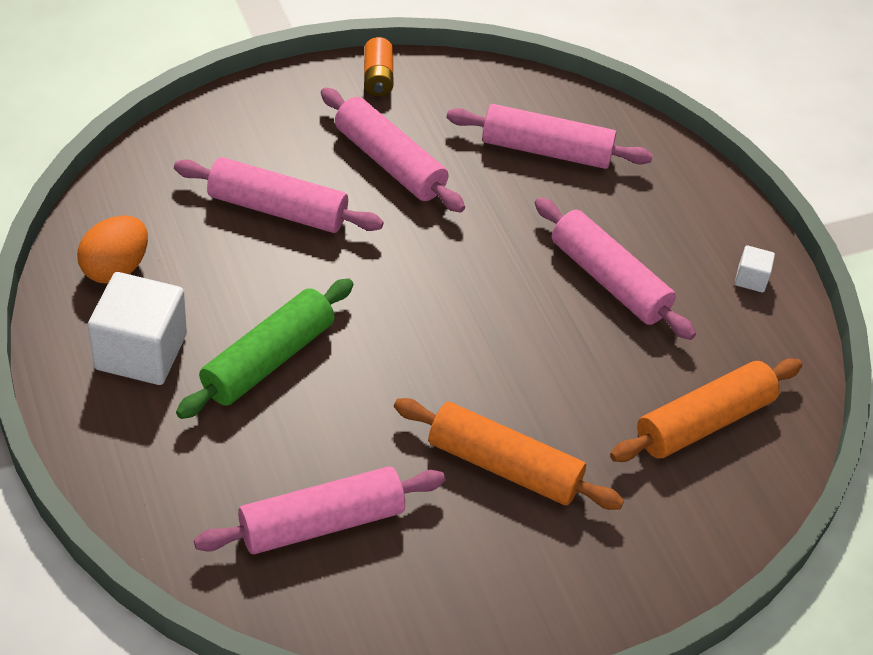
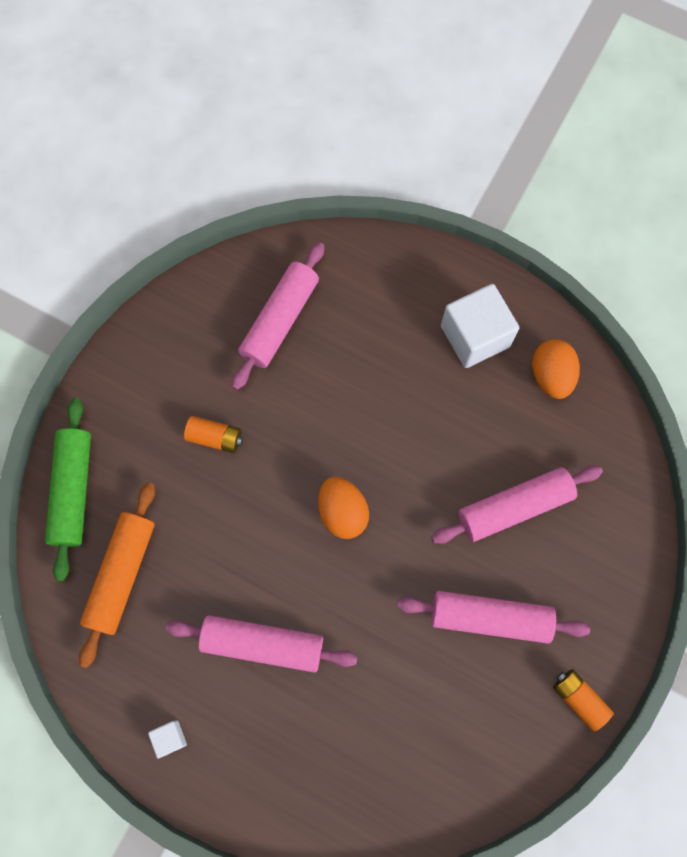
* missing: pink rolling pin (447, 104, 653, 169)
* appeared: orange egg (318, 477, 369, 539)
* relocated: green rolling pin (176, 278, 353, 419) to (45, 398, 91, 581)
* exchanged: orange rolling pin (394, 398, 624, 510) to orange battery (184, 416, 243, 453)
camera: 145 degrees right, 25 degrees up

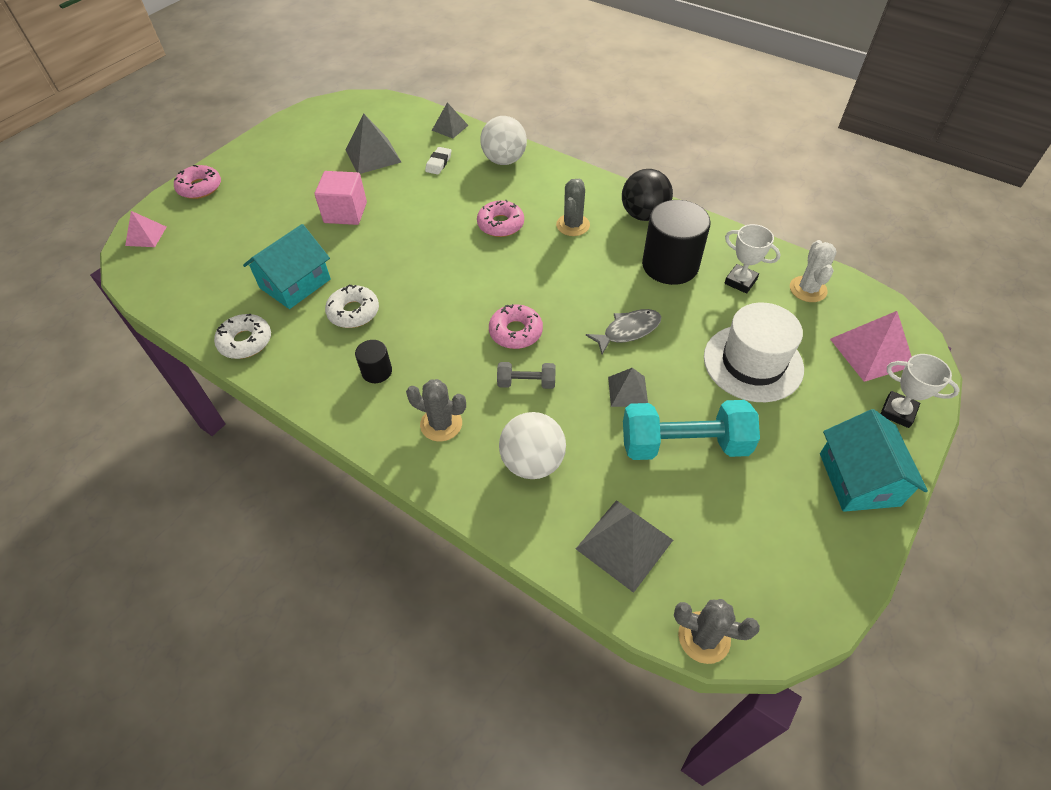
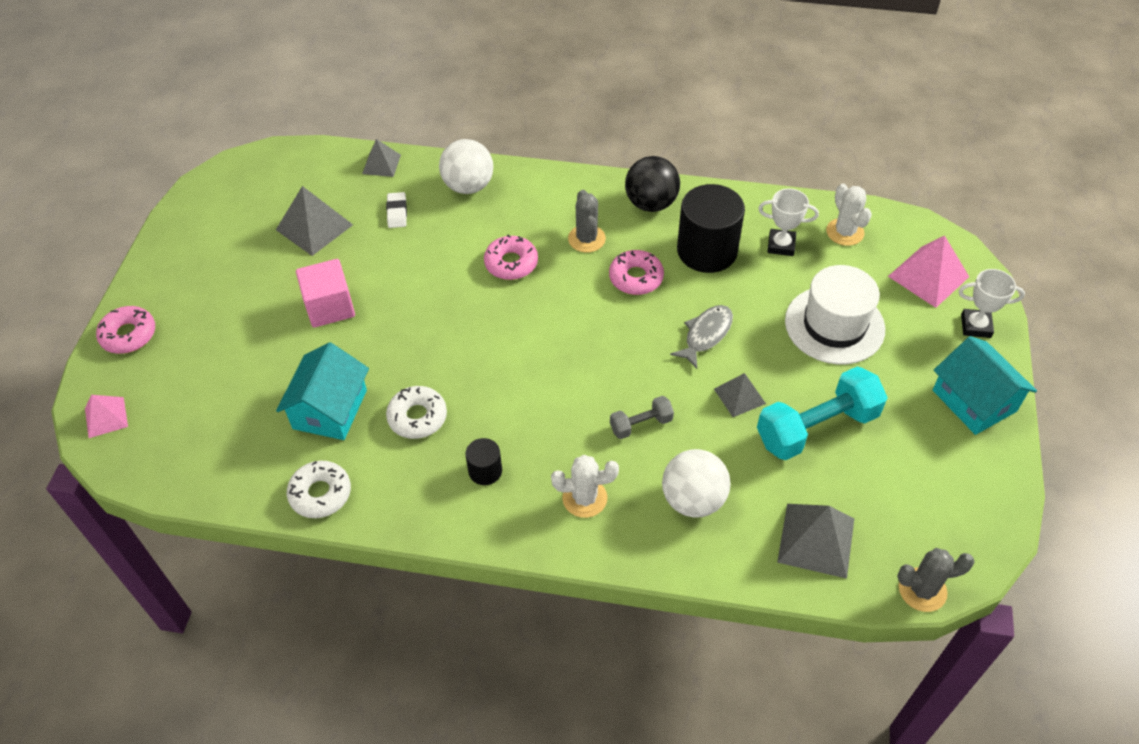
* relocated: pink donut (489, 304, 543, 349) to (609, 250, 664, 295)
* colour: grey cactus (406, 379, 466, 442) to white cactus (551, 455, 619, 518)
camera: 25 degrees left, 0 degrees up

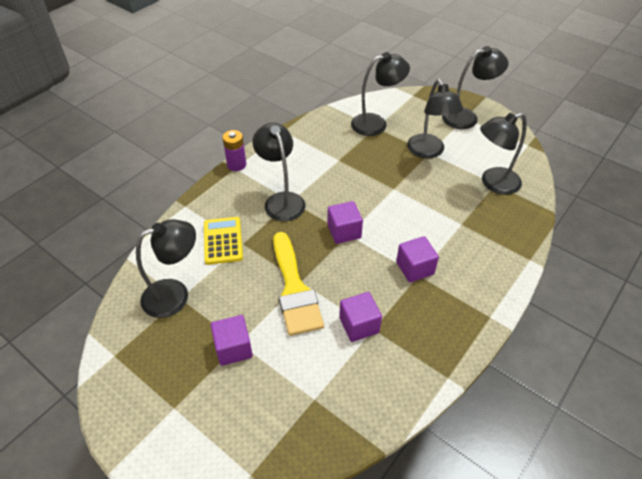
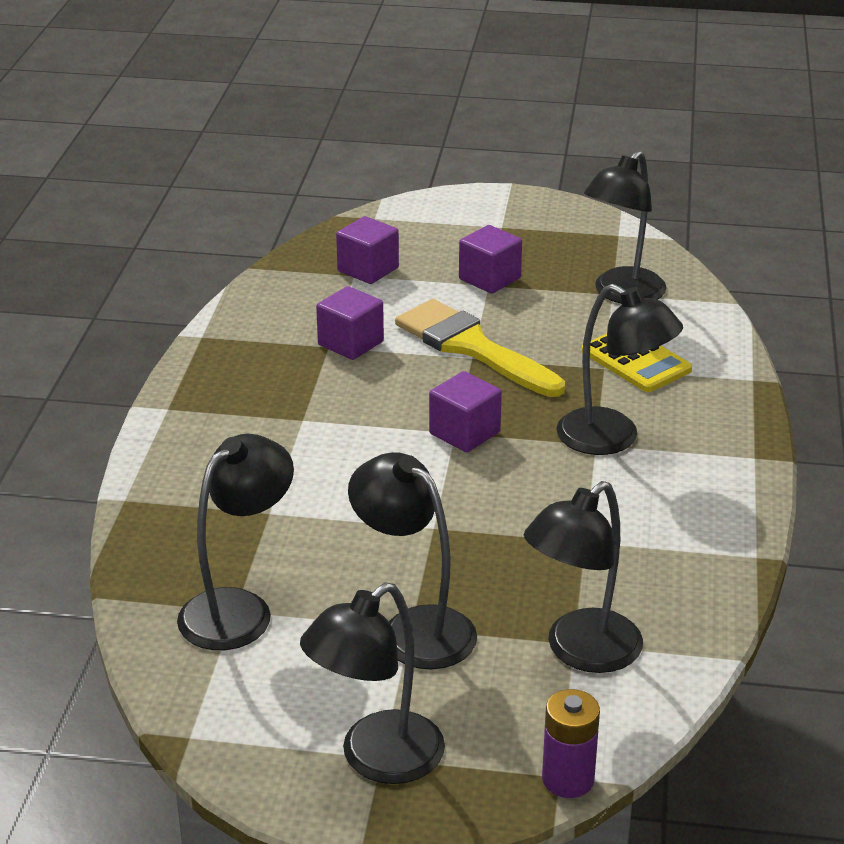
* relocated: purple battery (222, 130, 246, 171) to (542, 689, 600, 798)
* relocated: purple cube (396, 236, 439, 283) to (336, 216, 399, 284)
camera: 150 degrees right, 15 degrees down

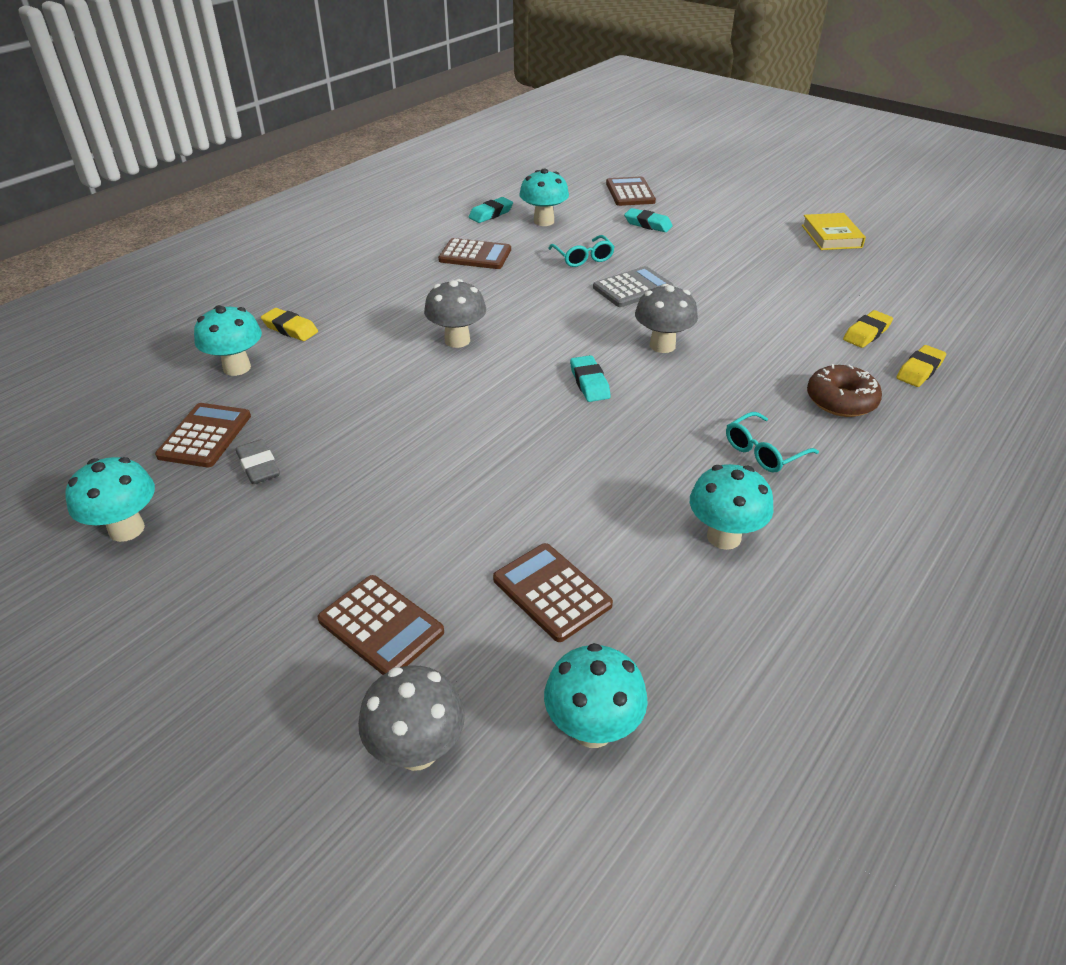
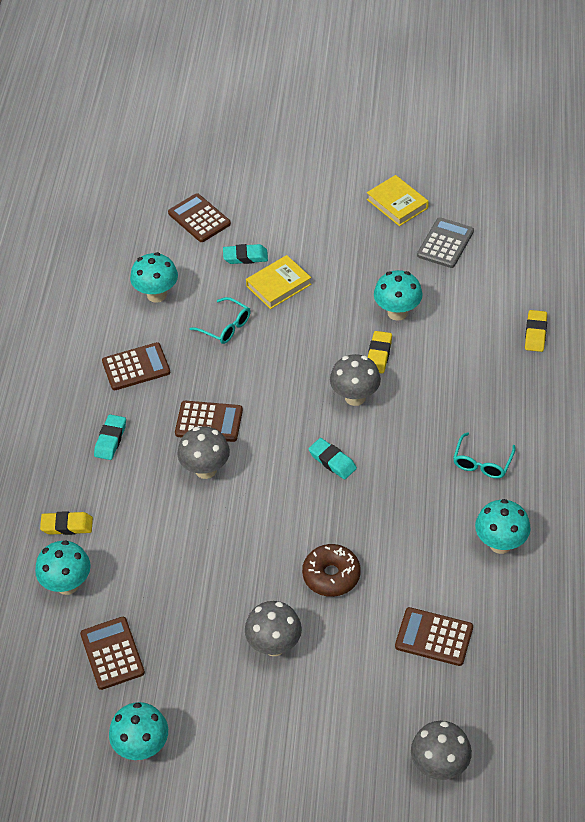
* missing: grey eraser (236, 439, 280, 484)
* appeared: grey mushroom (245, 601, 302, 656)
* appeared: yellow book (246, 255, 312, 309)
* relocated: brown calculator (318, 575, 444, 675) to (175, 401, 243, 442)
* relocated: turquoise eraser (468, 197, 513, 223) to (94, 414, 126, 460)
* relocated: turquoise mushroom (544, 643, 648, 748) to (374, 270, 423, 321)
* relocated: grey calculator (593, 266, 674, 307) to (417, 217, 474, 268)
* relocated: brown donut (807, 364, 882, 417) to (302, 544, 361, 597)
* relocated: yellow eraser (843, 310, 893, 348) to (368, 331, 392, 373)
camera: 30 degrees left, 10 degrees up

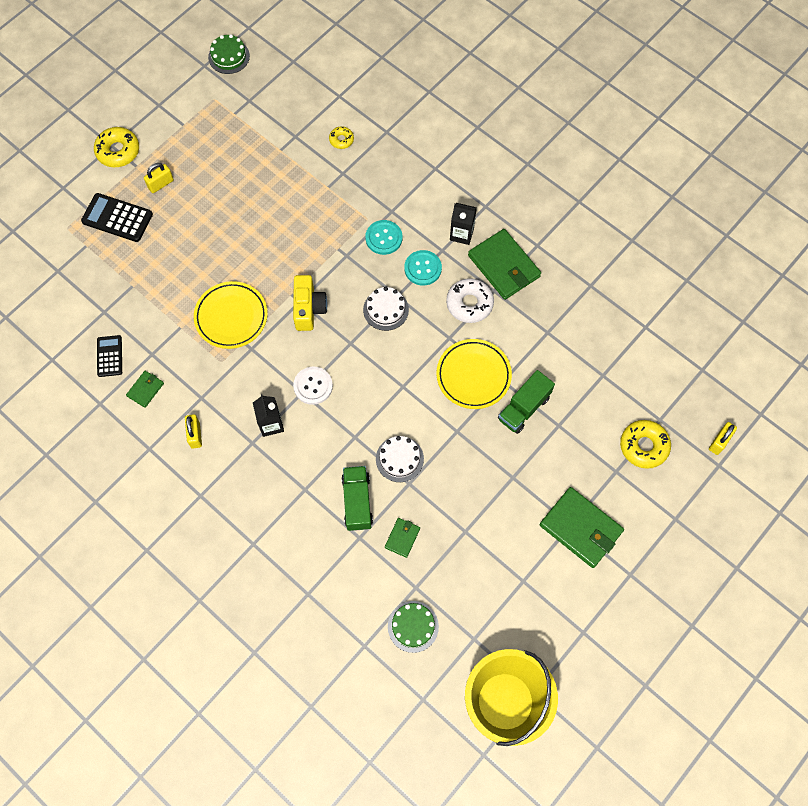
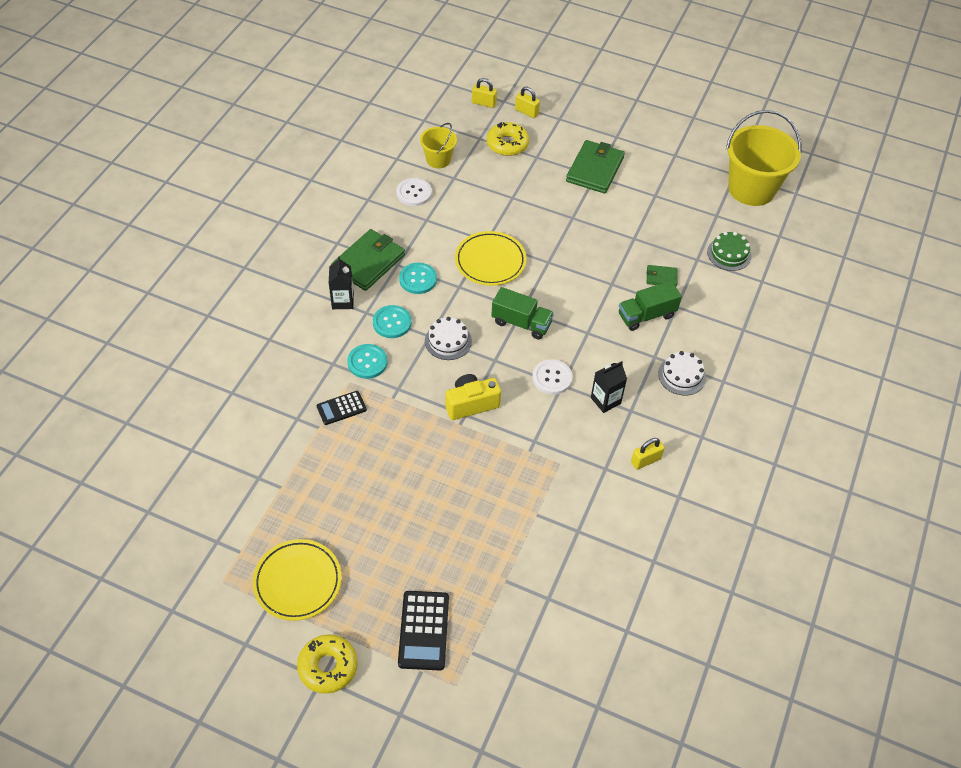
* missing: green wallet (126, 371, 164, 408)
* missing: green cake (208, 34, 250, 74)
* missing: yellow donut (329, 126, 354, 149)
* appeared: white button (396, 178, 432, 206)
* appeared: yellow bucket (420, 123, 457, 168)
* relocated: black calculator (97, 335, 122, 377) to (317, 391, 367, 425)
* relocated: yellow padlock (144, 163, 174, 193) to (515, 86, 540, 118)
* relocated: yellow plate (194, 281, 268, 349) to (253, 539, 342, 621)
* relocated: white cake (376, 436, 424, 482) to (658, 351, 706, 396)
* relocated: green truck (498, 370, 555, 434) to (491, 287, 554, 339)
* exchanged: white donut (446, 278, 494, 323) to turquoise button (399, 263, 437, 294)
camera: 110 degrees left, 15 degrees down

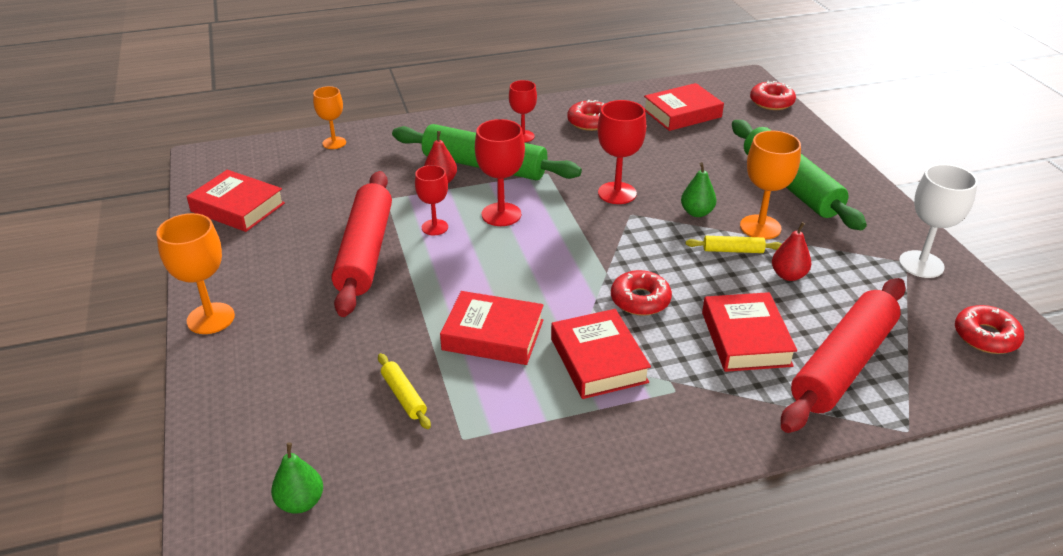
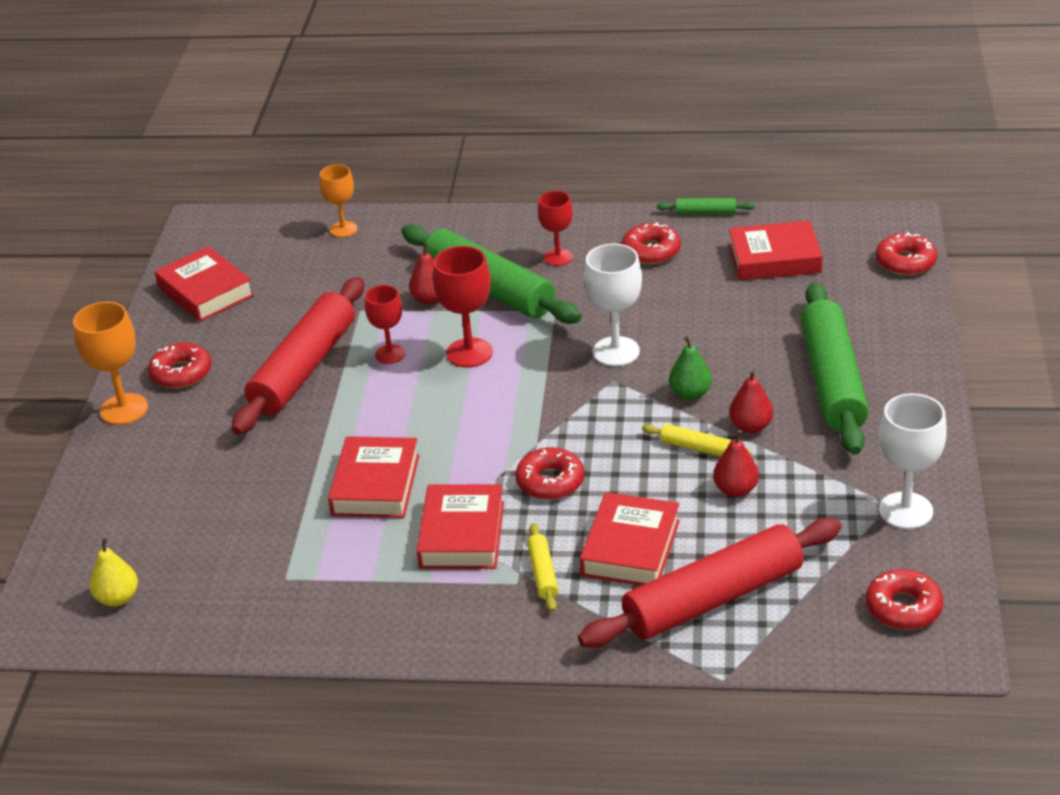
* appeared: red donut (148, 343, 211, 388)
* appeared: green rolling pin (657, 198, 755, 214)
* relocated: yellow rolling pin (378, 353, 431, 429) to (527, 523, 559, 612)
* exchanged: orange goblet (740, 131, 801, 239) to red pear (729, 370, 773, 433)
* colour: green pear (271, 442, 323, 514) to yellow pear (90, 538, 138, 607)
* colour: red goblet (597, 100, 646, 204) to white goblet (584, 244, 642, 366)
* spun: red book (440, 291, 544, 365) = (328, 436, 419, 518) 60 degrees clockwise
camera: 25 degrees right, 0 degrees up

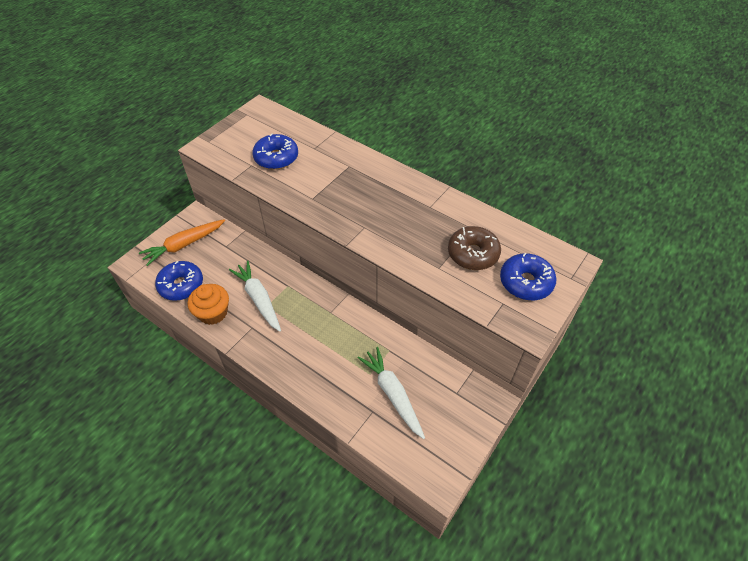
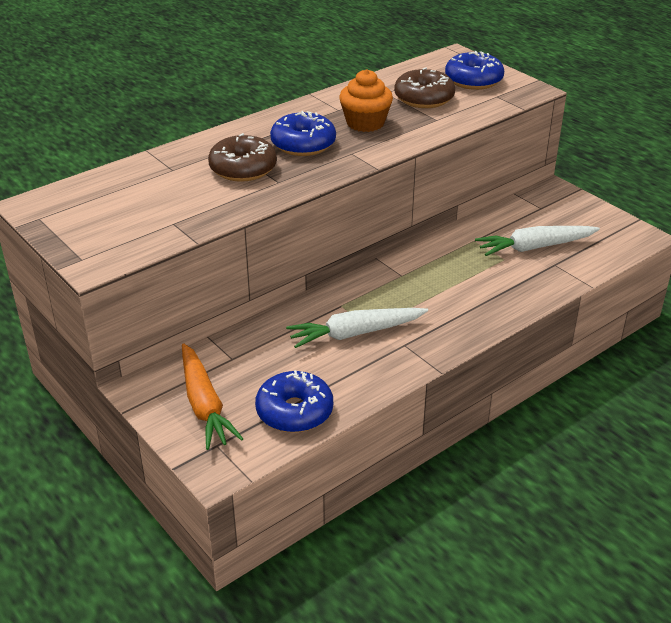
* appeared: brown donut (208, 133, 277, 182)
* relocated: orange cupcake (188, 284, 229, 325) to (339, 69, 393, 132)
* relocated: blue donut (252, 133, 298, 170) to (270, 111, 336, 156)
camera: 75 degrees left, 15 degrees down

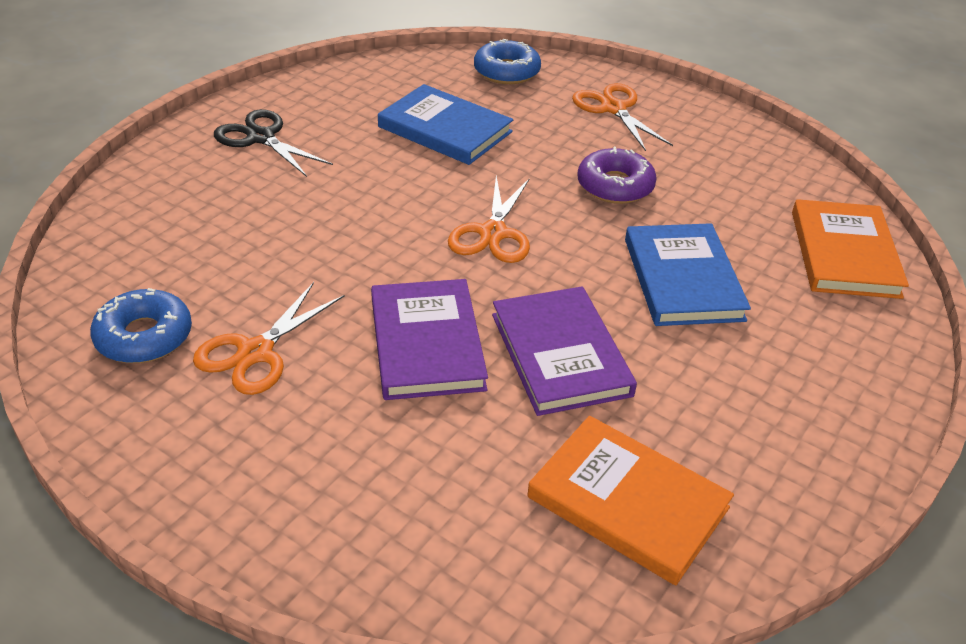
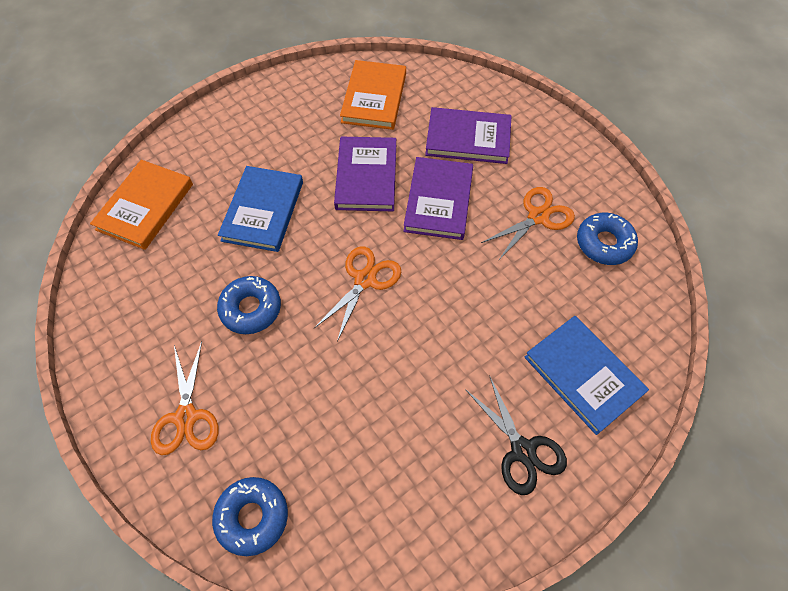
* appeared: purple book (425, 107, 511, 164)
* relocated: blue book (378, 84, 513, 165) to (524, 316, 649, 435)
* colour: purple donut (577, 147, 657, 204) to blue donut (217, 276, 281, 334)
* spun: orange book (527, 416, 734, 585) = (340, 60, 406, 130) 45 degrees clockwise
camera: 160 degrees left, 20 degrees up

